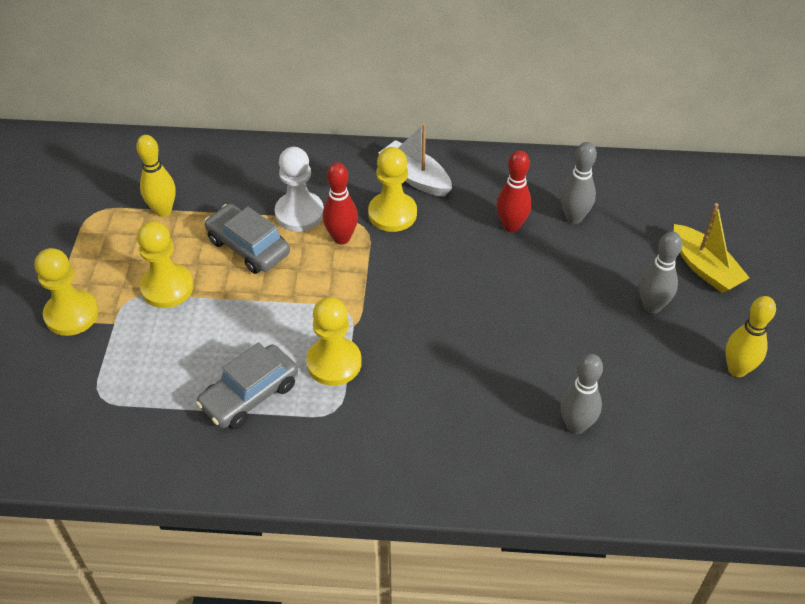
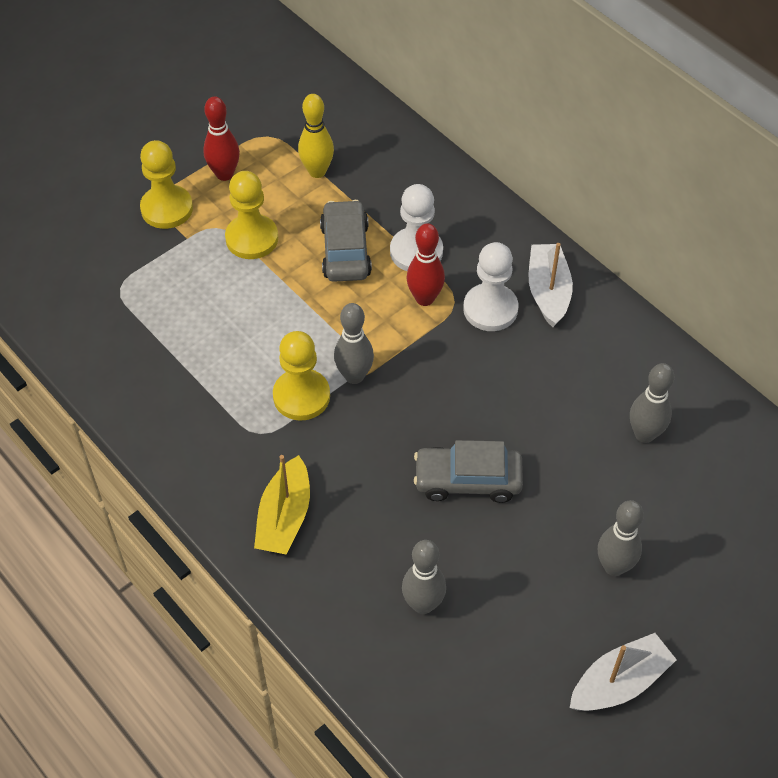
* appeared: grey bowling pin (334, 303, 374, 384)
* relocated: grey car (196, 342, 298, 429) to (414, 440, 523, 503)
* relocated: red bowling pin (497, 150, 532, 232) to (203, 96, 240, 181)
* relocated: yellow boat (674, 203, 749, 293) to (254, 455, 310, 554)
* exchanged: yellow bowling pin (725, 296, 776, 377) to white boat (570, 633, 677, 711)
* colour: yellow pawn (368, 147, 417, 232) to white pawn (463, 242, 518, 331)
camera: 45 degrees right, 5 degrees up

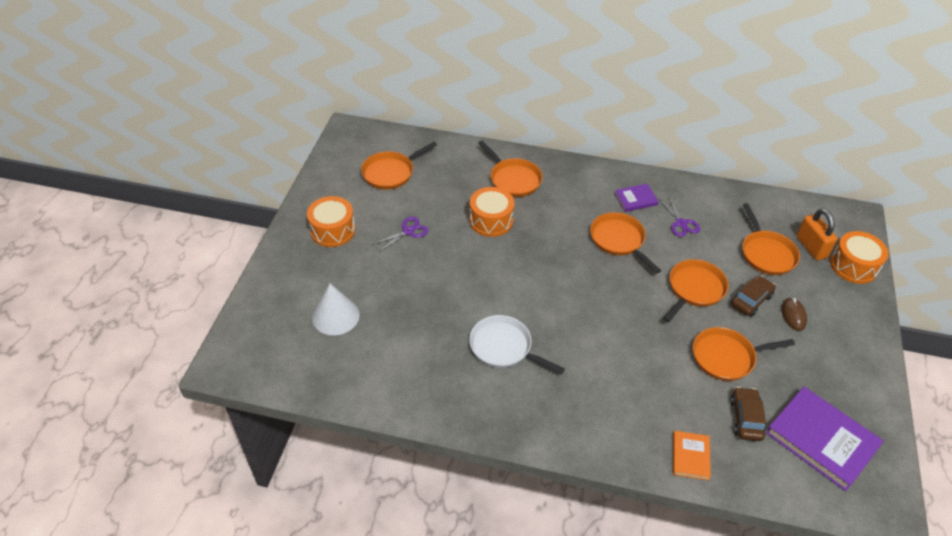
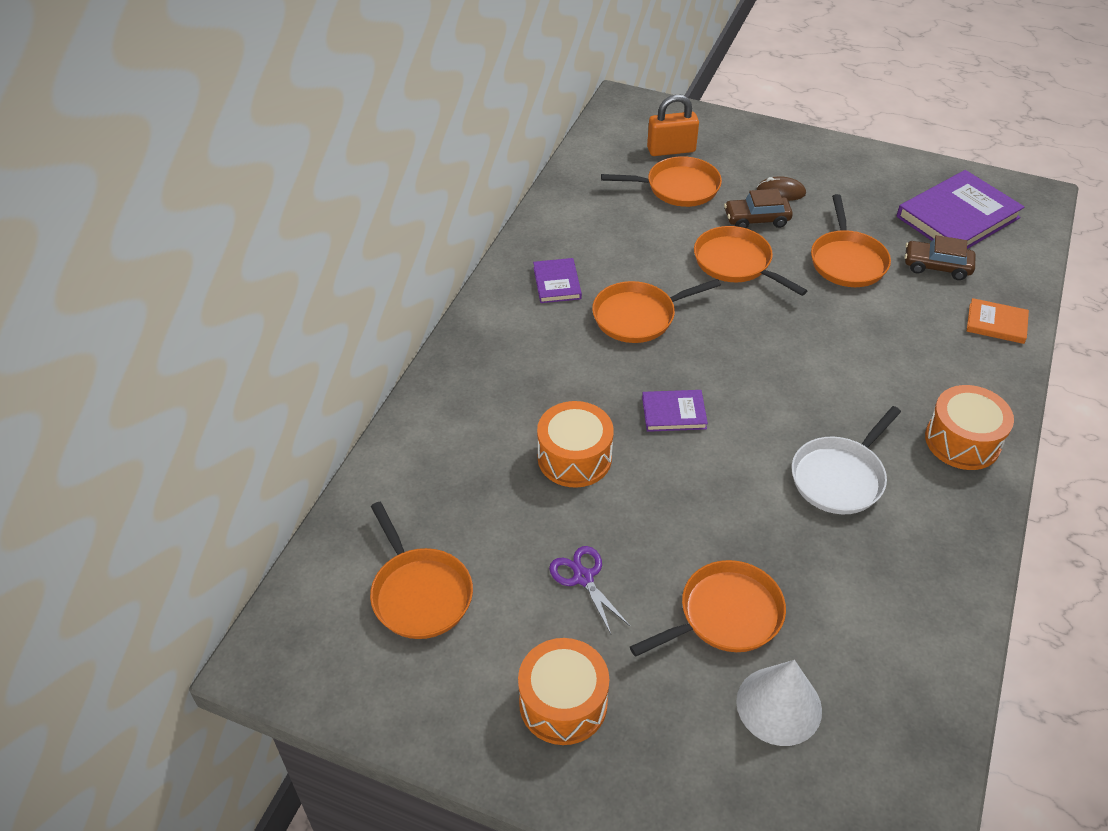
* missing: purple scissors (659, 196, 700, 237)
* appeared: purple book (642, 390, 708, 432)
* relocated: orange pan (478, 141, 543, 197) to (630, 560, 786, 657)
* relocated: orange drum (830, 231, 889, 284) to (925, 385, 1014, 470)
* spun: brown car (731, 276, 776, 317) = (724, 189, 793, 228) 60 degrees counterclockwise
camera: 80 degrees left, 0 degrees up

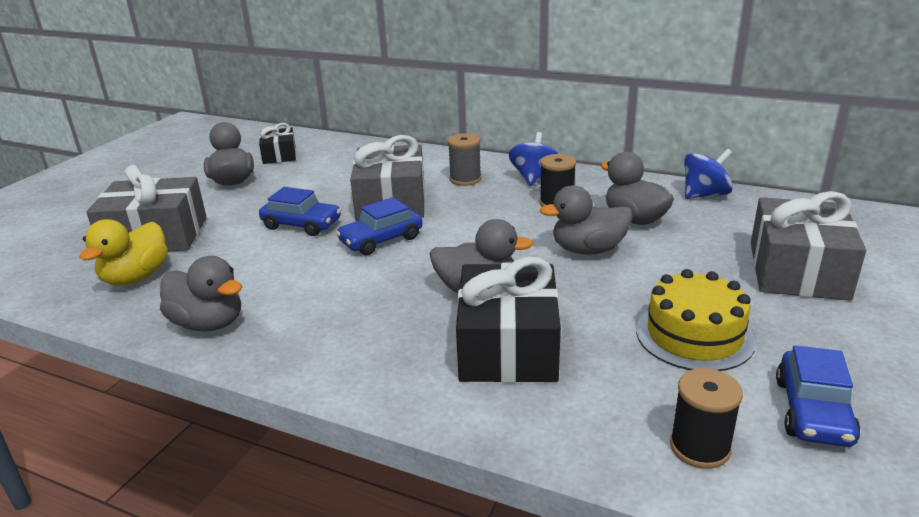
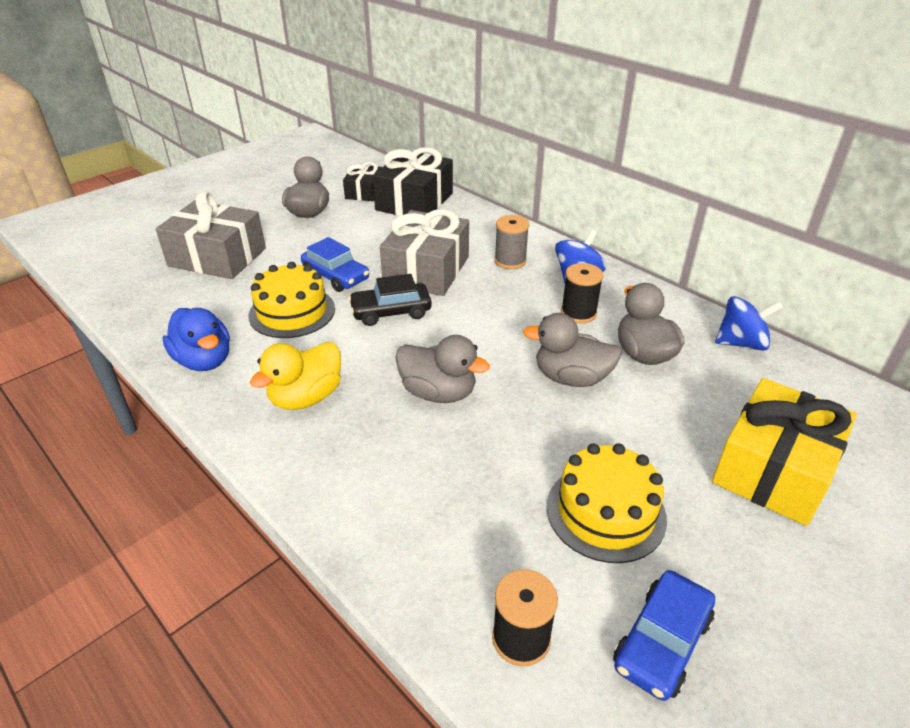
* appeared: yellow cake (249, 262, 335, 338)
* relocated: yellow duck (79, 219, 168, 285) to (250, 342, 341, 410)
* relocated: black gift (456, 257, 561, 383) to (372, 147, 453, 216)
* colour: grey duck (160, 256, 242, 331) to blue duck (162, 308, 230, 371)
* colour: blue car (336, 197, 422, 255) to black car (348, 274, 432, 326)
* colour: grey gift (751, 191, 866, 301) to yellow gift (712, 378, 857, 526)
camera: 20 degrees right, 10 degrees up

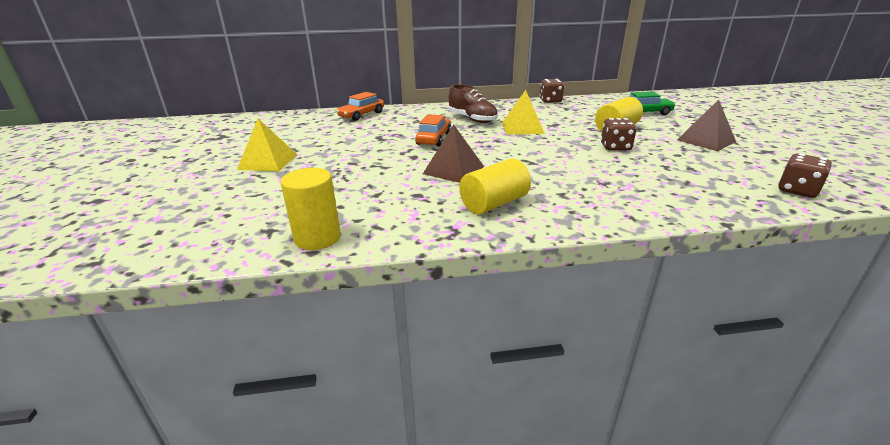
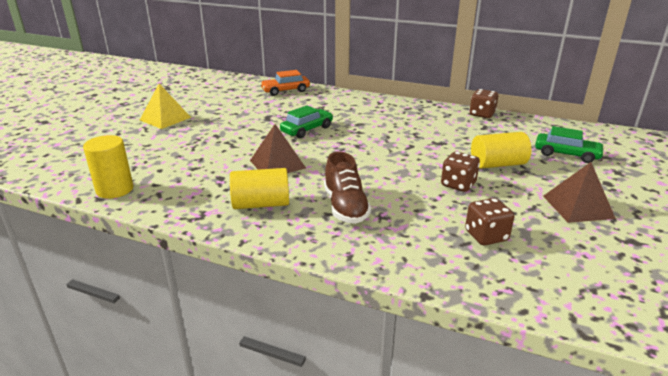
* missing: yellow pyramid (502, 90, 545, 135)
* relocated: brown shoe (449, 84, 498, 123) to (324, 151, 371, 224)
* relocated: brown dice (778, 153, 832, 198) to (465, 198, 514, 245)
* colour: orange car (415, 114, 451, 146) to green car (280, 105, 333, 138)
camera: 30 degrees right, 0 degrees up

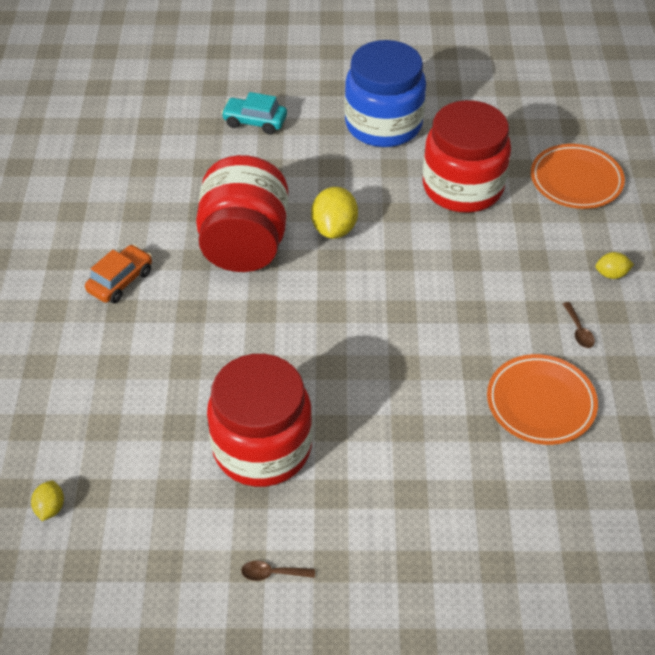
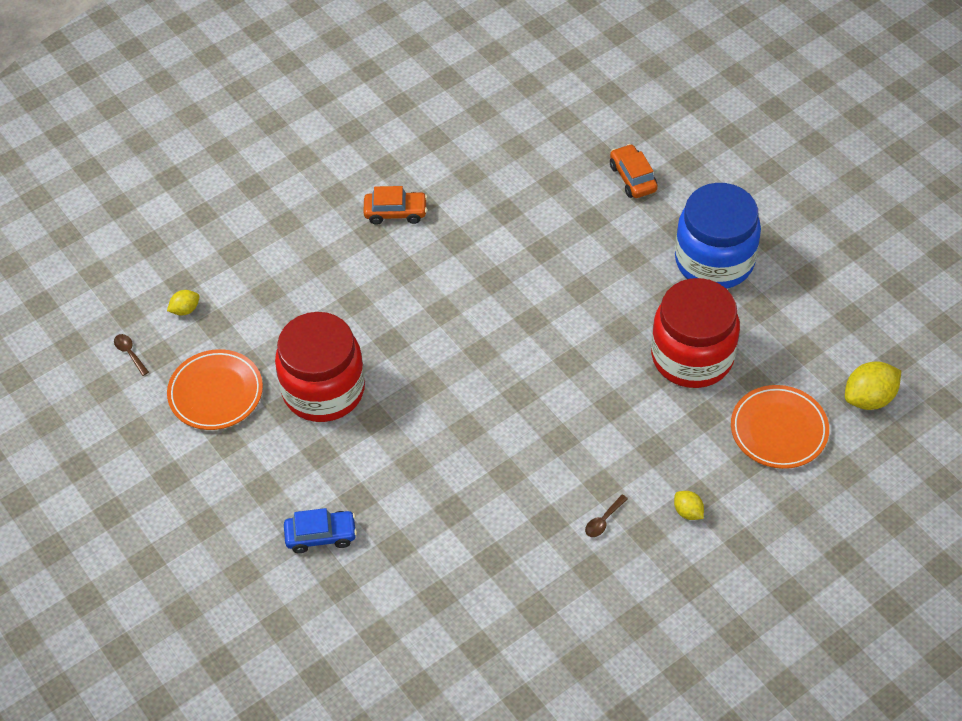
* missing: red jar (196, 155, 288, 272)
* appeared: blue car (284, 508, 357, 553)
* relocated: brown spoon (241, 561, 315, 581) to (114, 334, 149, 376)
* relocated: yellow lemon (311, 187, 358, 239) to (845, 361, 901, 410)
* relocated: orange plate (487, 354, 598, 445) to (167, 349, 263, 430)
* colour: turquoise car (221, 92, 287, 134) to orange car (610, 144, 658, 198)
camera: 55 degrees right, 5 degrees up

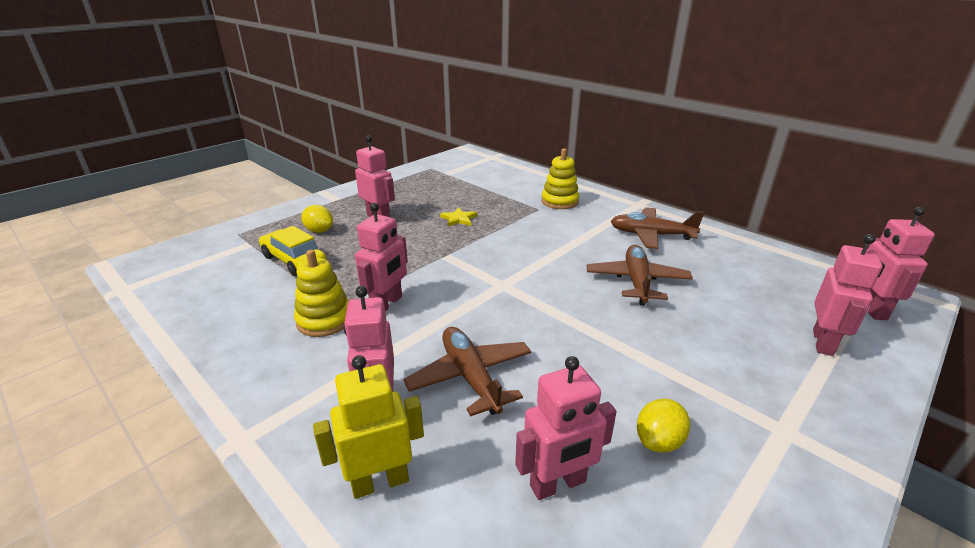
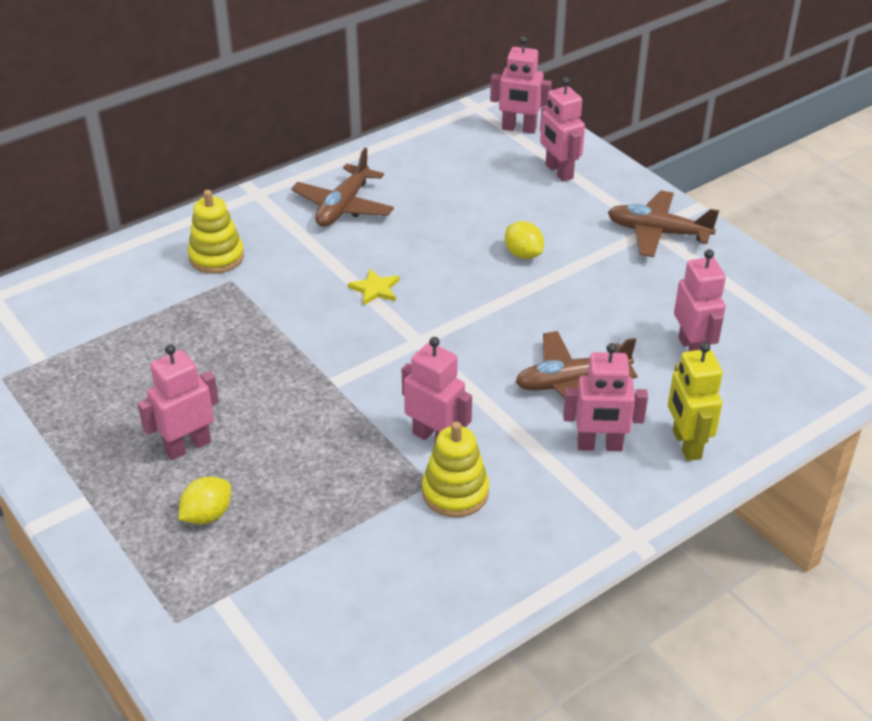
* missing: yellow car (259, 226, 327, 276)
* relocated: yellow star (440, 207, 477, 227) to (348, 268, 400, 306)
* relocated: brown plane (587, 245, 693, 306) to (608, 190, 719, 257)
* relocated: yellow lemon (637, 399, 690, 453) to (505, 221, 544, 259)
* spun: pink robot (813, 234, 882, 356) = (540, 77, 585, 182) 150 degrees counterclockwise
camera: 80 degrees left, 10 degrees up

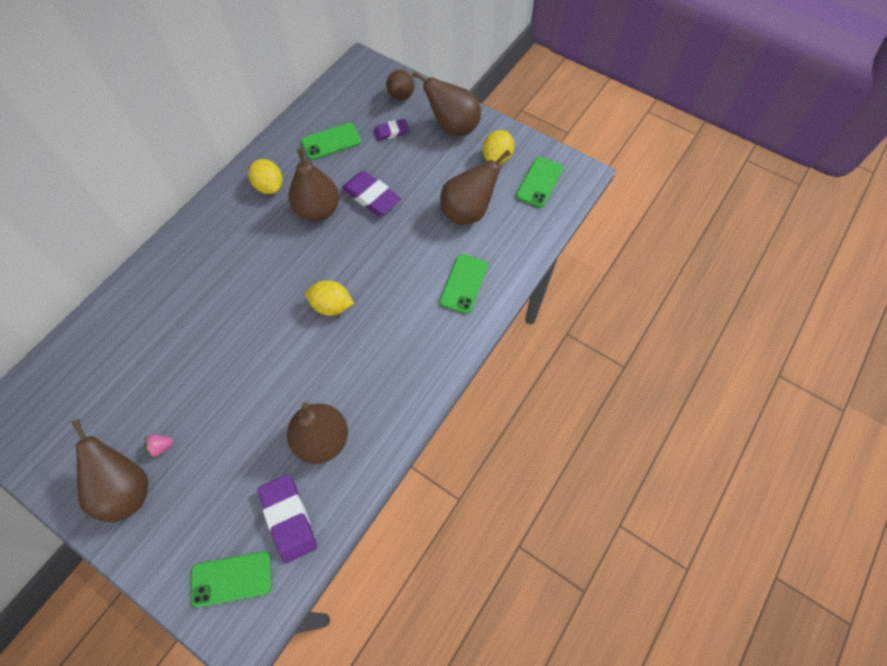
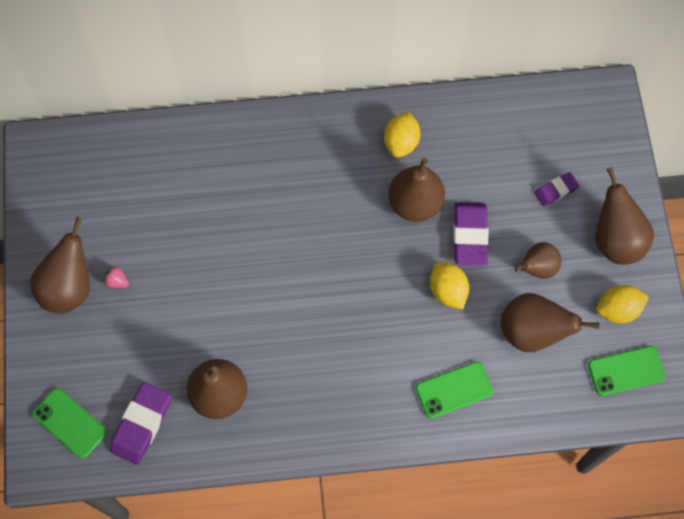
* missing: green phone (301, 123, 361, 160)
* relocated: yellow lemon (305, 280, 354, 316) to (430, 262, 469, 309)
* relocated: brown pear (386, 70, 415, 100) to (514, 242, 561, 279)
* spun: purple eraser (374, 119, 409, 141) = (534, 172, 579, 207) 60 degrees counterclockwise
camera: 50 degrees right, 5 degrees up

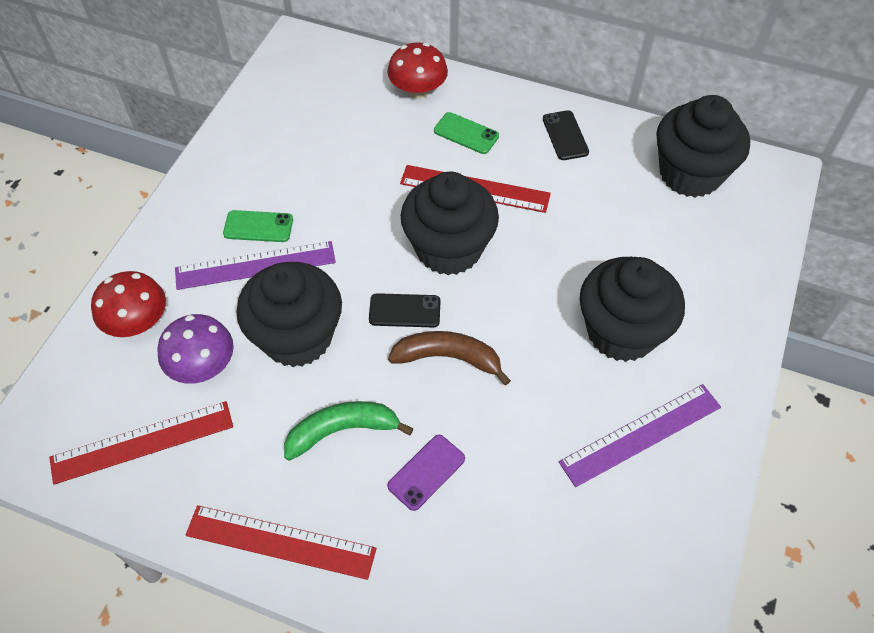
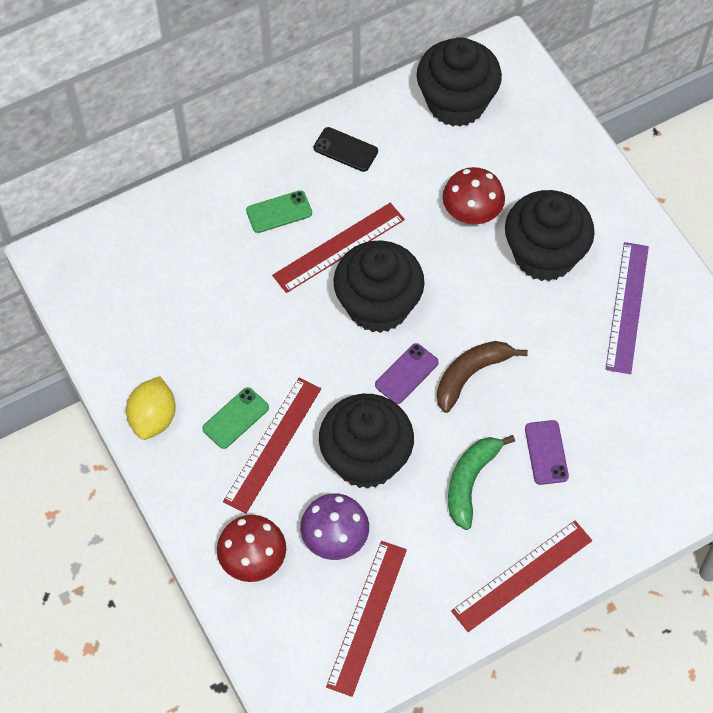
* appeared: yellow lemon (126, 376, 176, 440)
* relocated: red mushroom (387, 42, 448, 99) to (442, 167, 505, 224)
* colour: purple ruler (175, 241, 336, 290) to red ruler (223, 378, 321, 514)
* colour: black phone (369, 293, 440, 327) to purple phone (375, 343, 439, 404)
camera: 50 degrees left, 5 degrees up

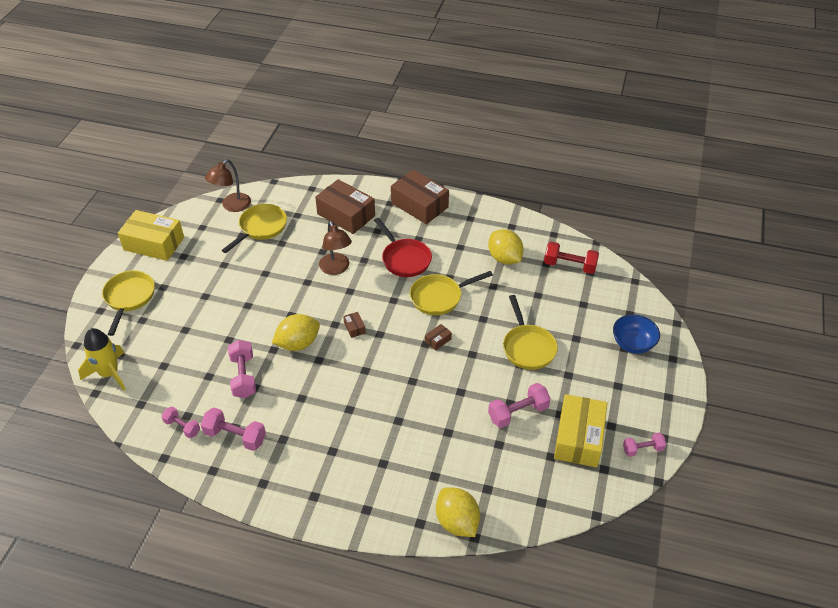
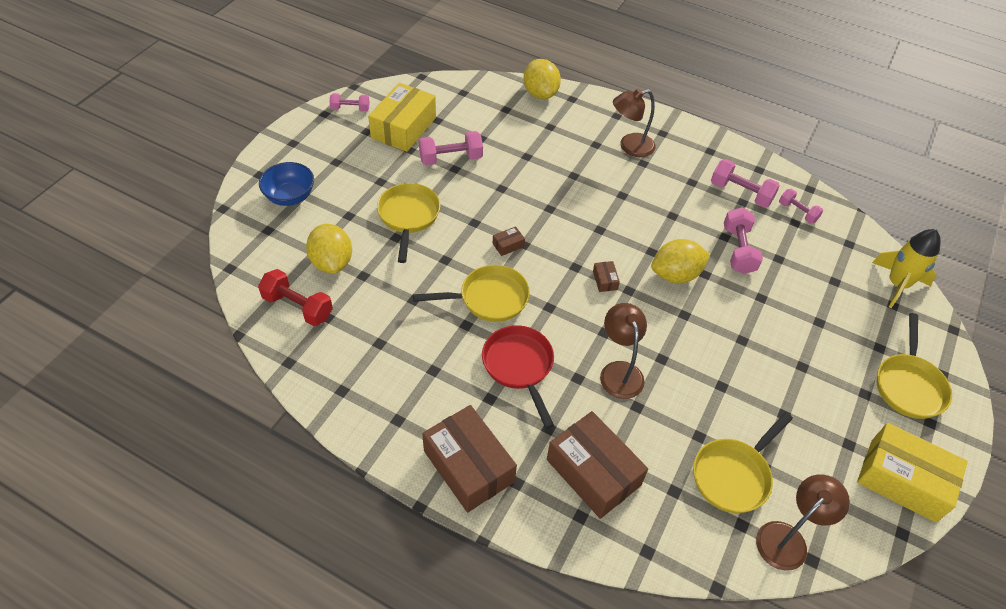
* appeared: brown lamp (613, 88, 655, 157)
* relocated: yellow lemon (488, 229, 524, 265) to (306, 224, 352, 273)
camera: 170 degrees left, 5 degrees up

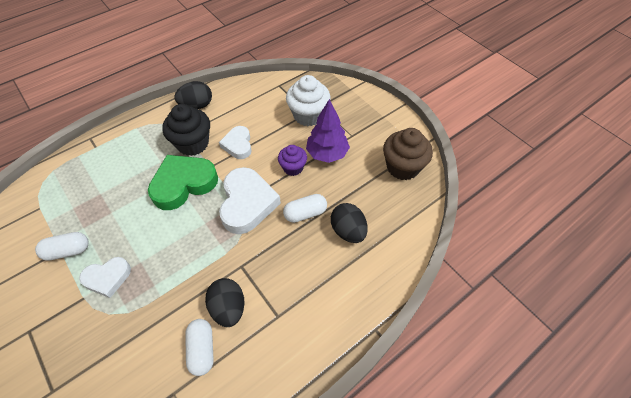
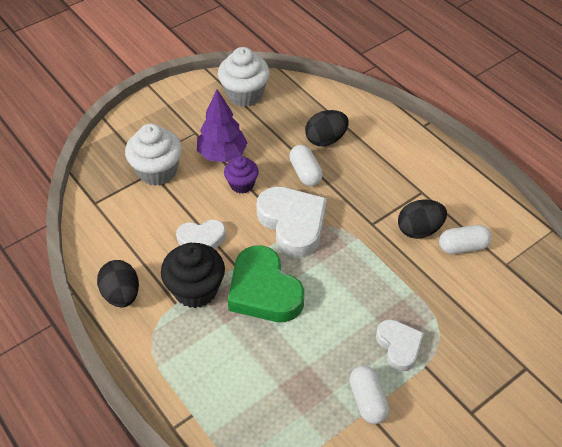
* colour: brown cupcake (383, 128, 433, 180) to white cupcake (218, 47, 270, 107)
* spun: white heart (219, 167, 281, 234) = (256, 187, 327, 257) 60 degrees clockwise
camera: 90 degrees left, 5 degrees down

